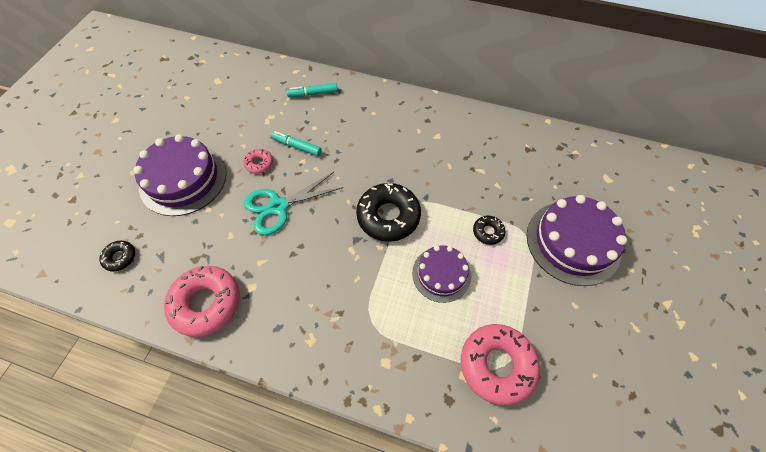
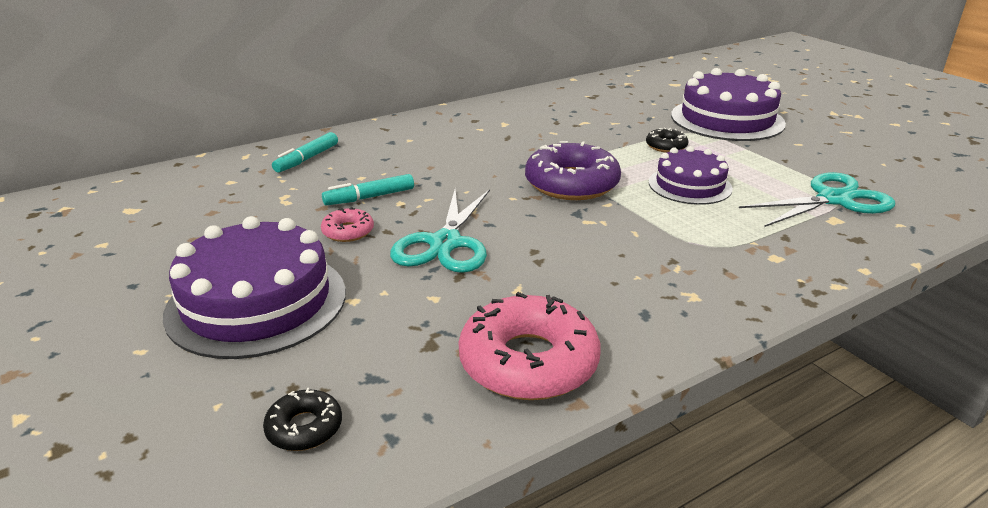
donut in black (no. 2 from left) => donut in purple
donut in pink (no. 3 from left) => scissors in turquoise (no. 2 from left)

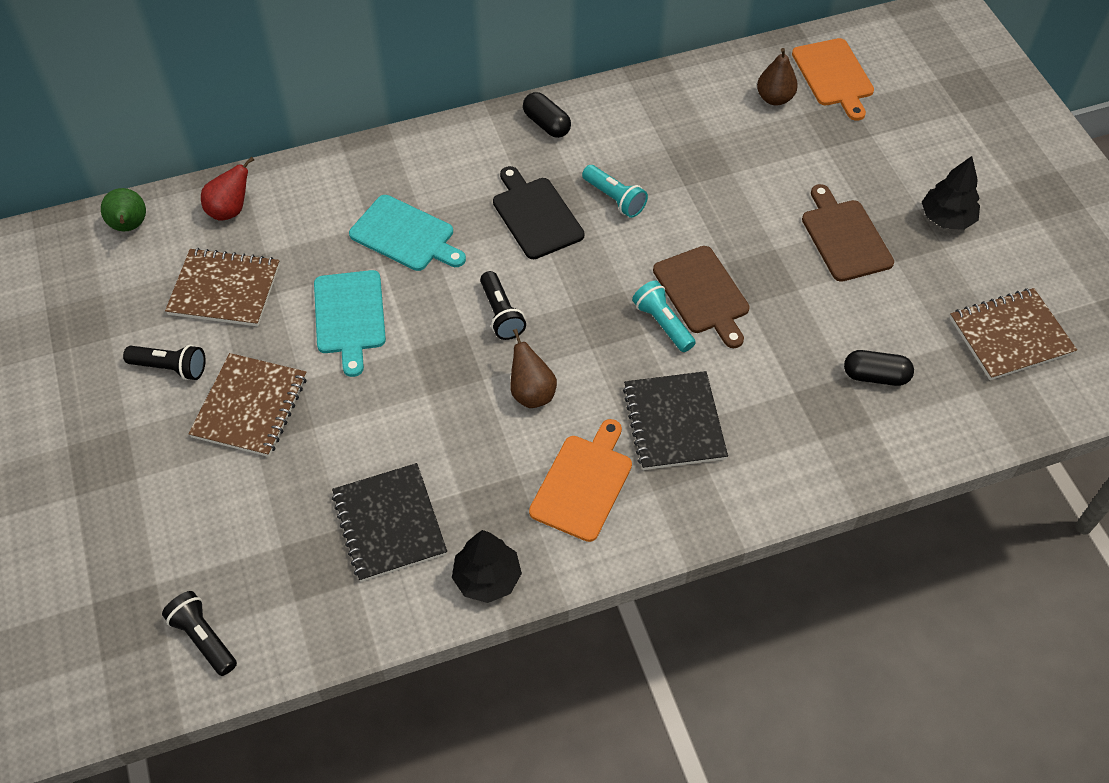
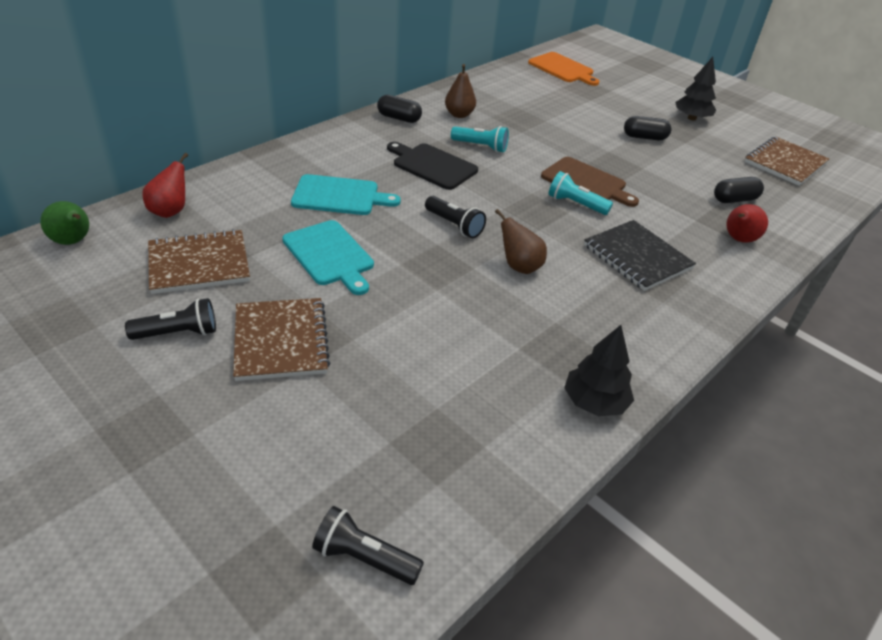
pear in brown (no. 2 from left in the first image) => pear in brown (no. 1 from left), shifted
cutting board in brown (no. 2 from left) => capsule in black (no. 2 from left)
nothing => pear in red (no. 2 from left)
notebook in black (no. 1 from left) => nothing
cutting board in orange (no. 1 from left) => nothing

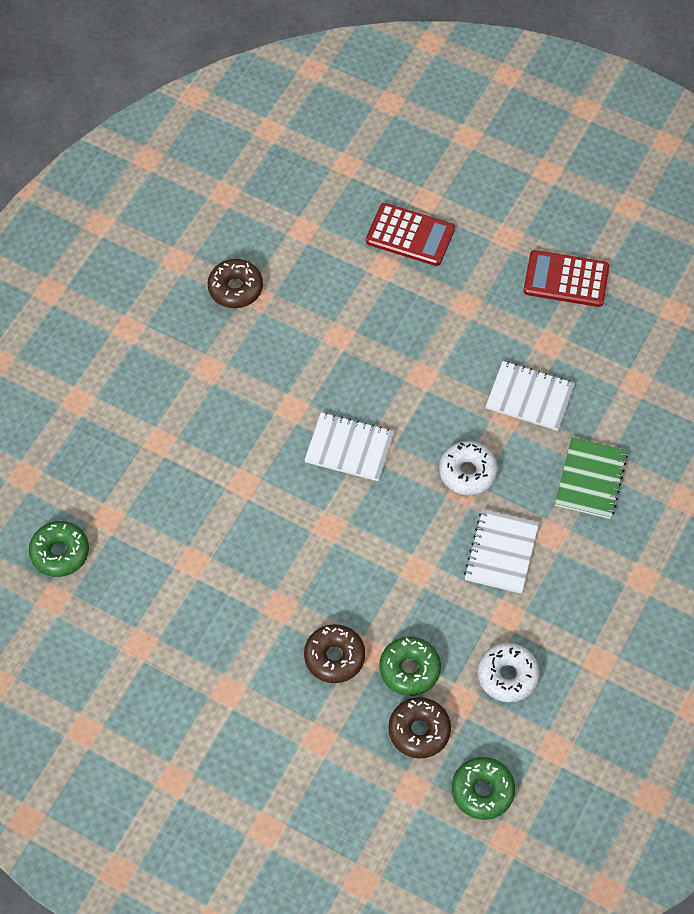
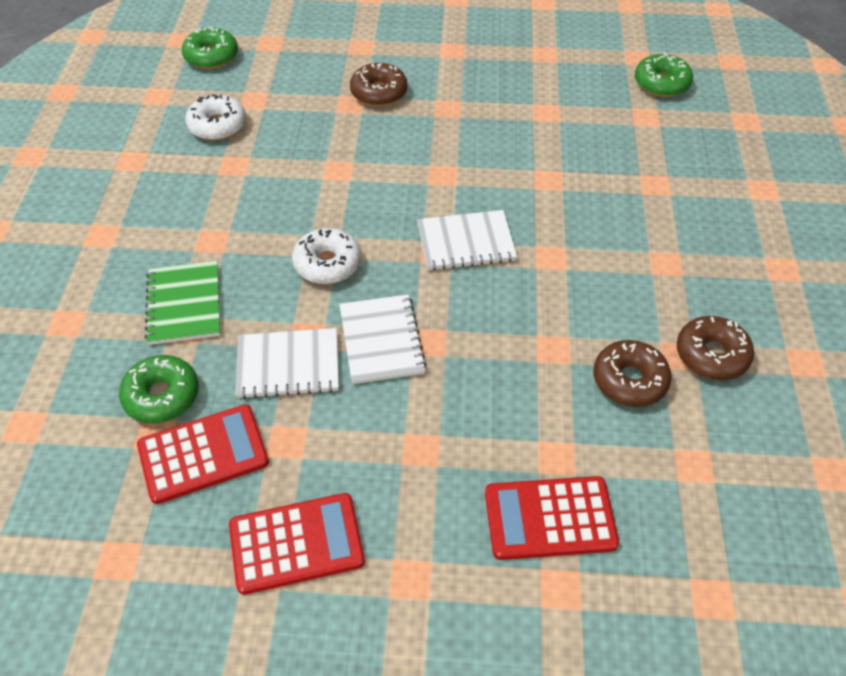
donut in green (no. 2 from left in the first image) => donut in green (no. 1 from left), shifted
nothing => calculator in red (no. 1 from left)
notebook in white (no. 2 from left), shifted
donut in brown (no. 3 from left in the first image) => donut in brown (no. 2 from left), shifted

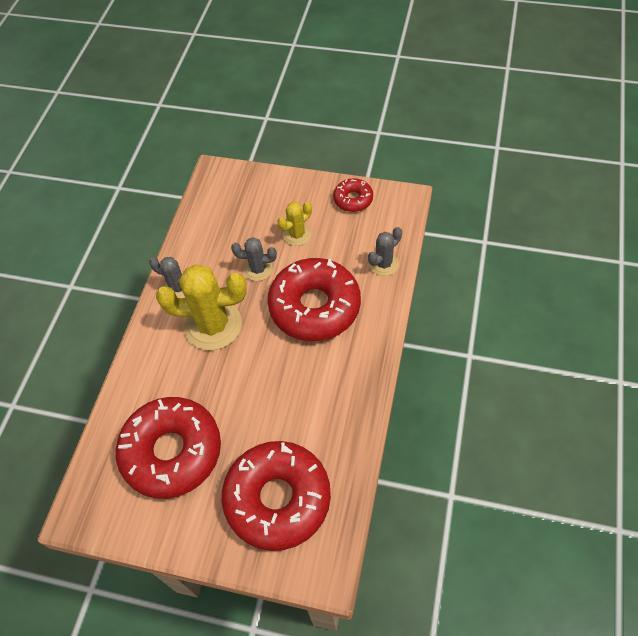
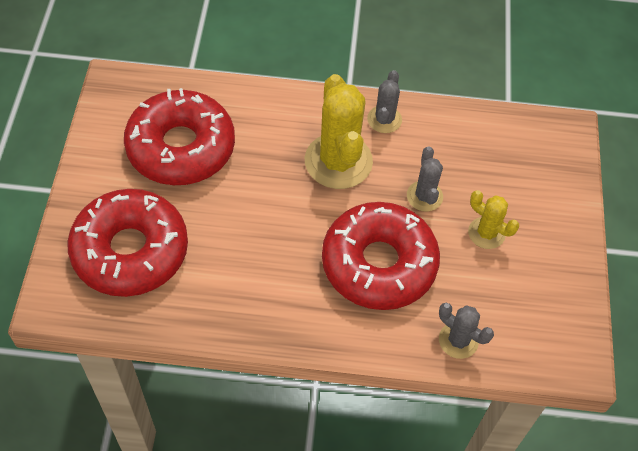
donut in red (no. 4 from left) => nothing

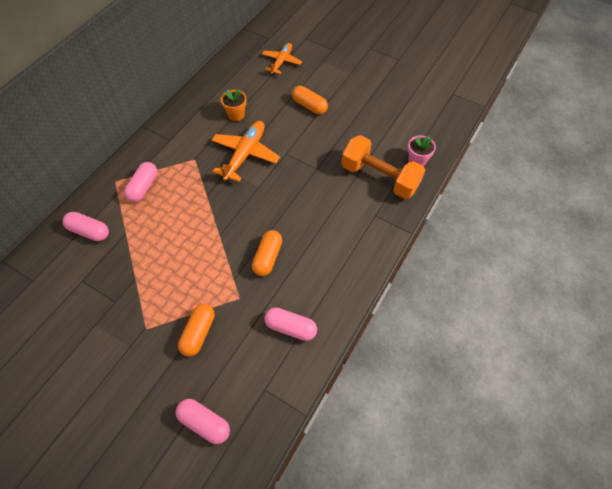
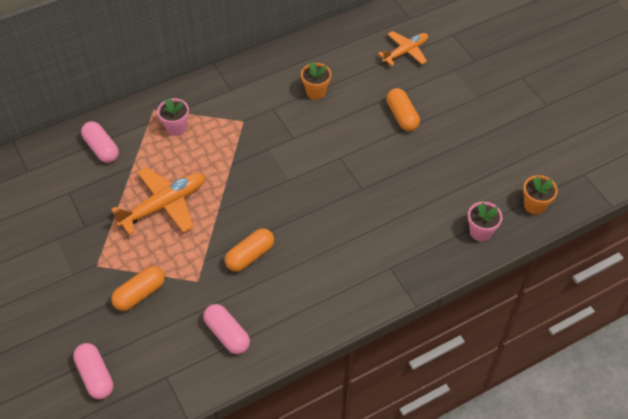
plane in orange (no. 1 from left), shifted
capsule in pink (no. 2 from left) => flower pot in pink (no. 1 from left)
nothing => flower pot in orange (no. 2 from left)
dumbbell in orange => nothing

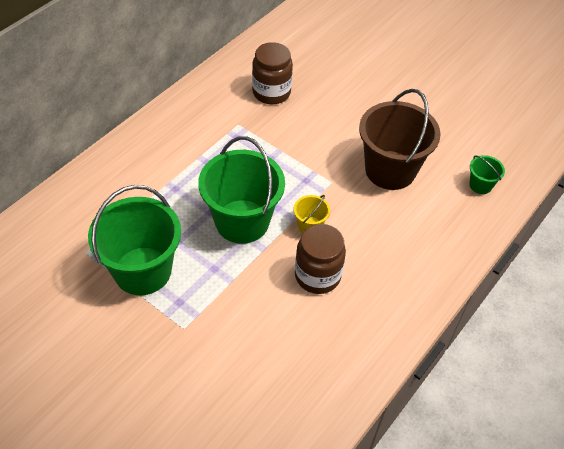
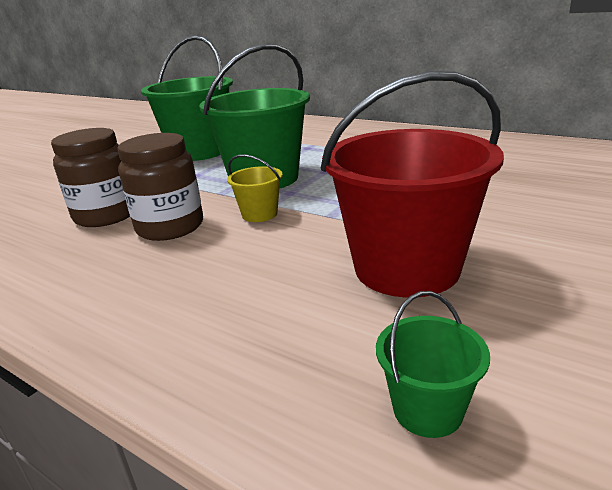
jar in brown (no. 1 from left), shifted
bucket in brown => bucket in red

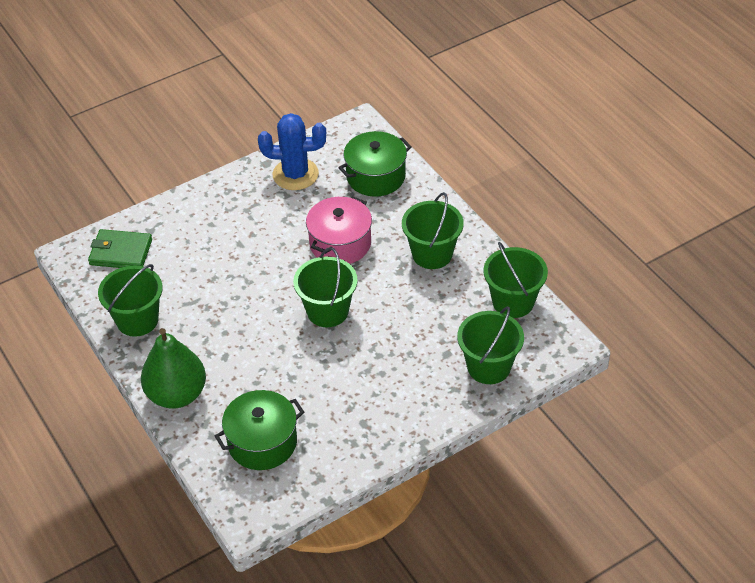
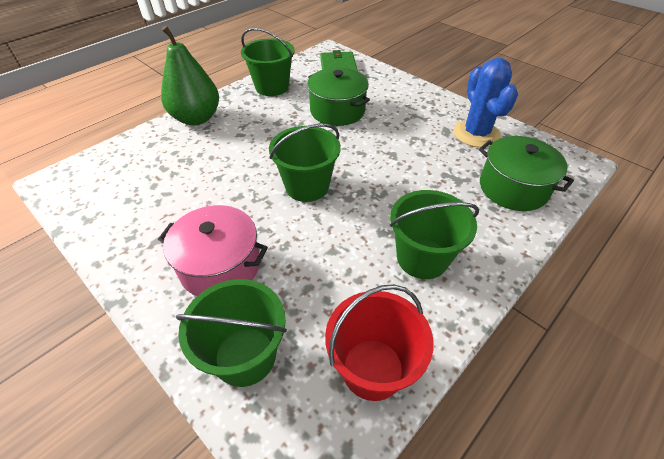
pot in pink, shifted
pot in green (no. 1 from left), shifted
bucket in green (no. 5 from left) => bucket in red

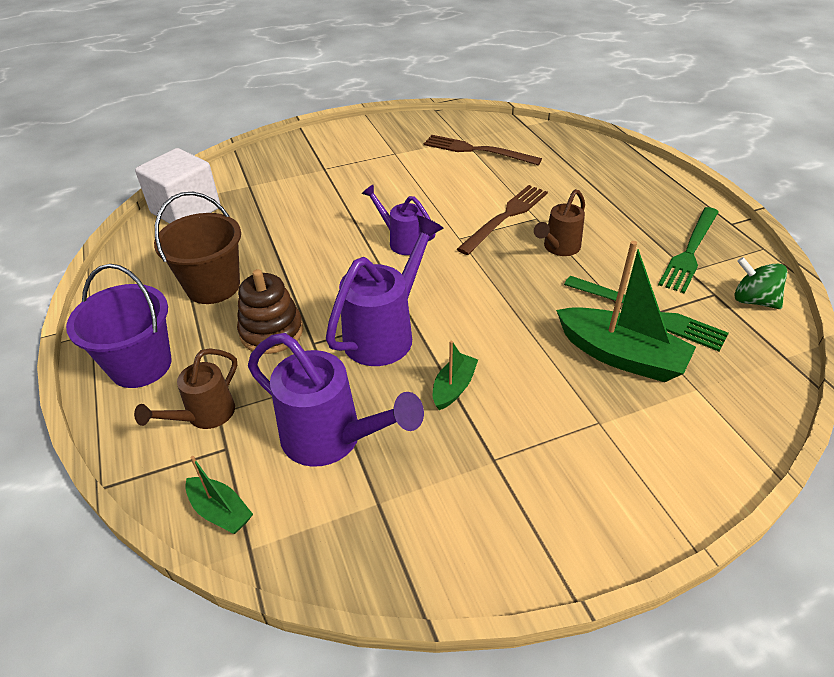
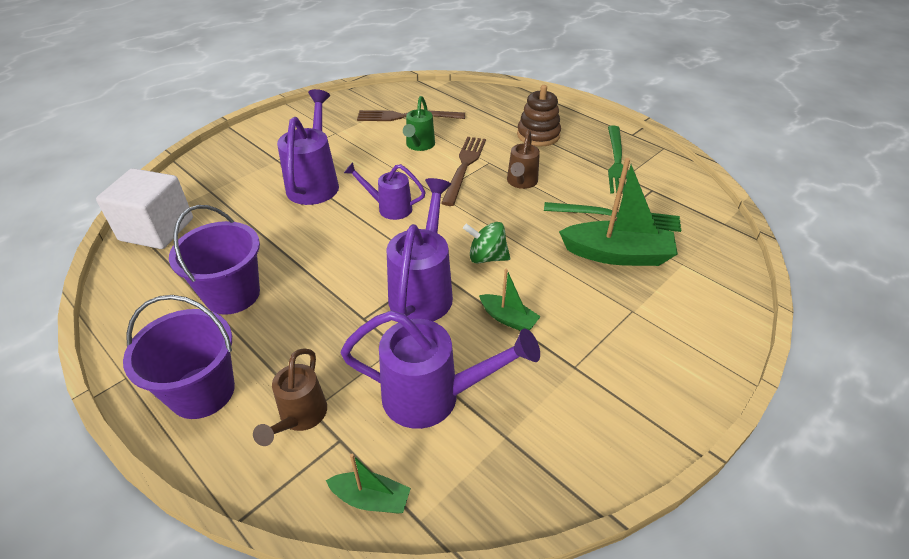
bucket in brown => bucket in purple (no. 2 from left)
nothing => watering can in purple (no. 1 from left)
nothing => watering can in green
spinning top in green, shifted
boat in green (no. 2 from left), 120 degrees clockwise
stacking toy in brown, shifted

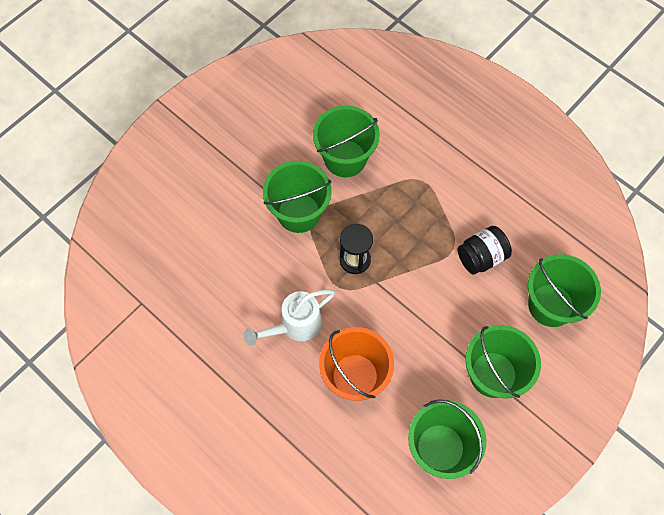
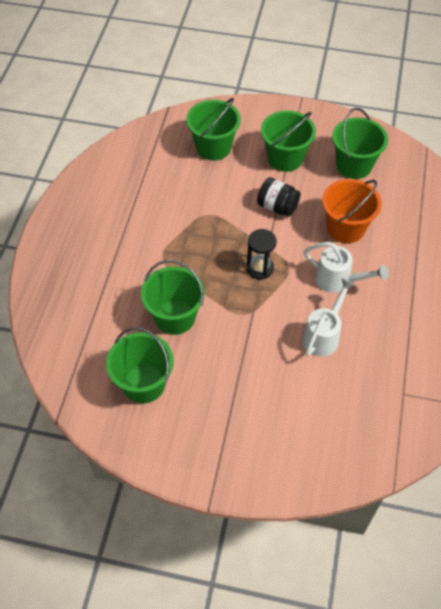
bucket in green (no. 1 from left), shifted
jar in black, shifted
nothing => watering can in white (no. 1 from left)

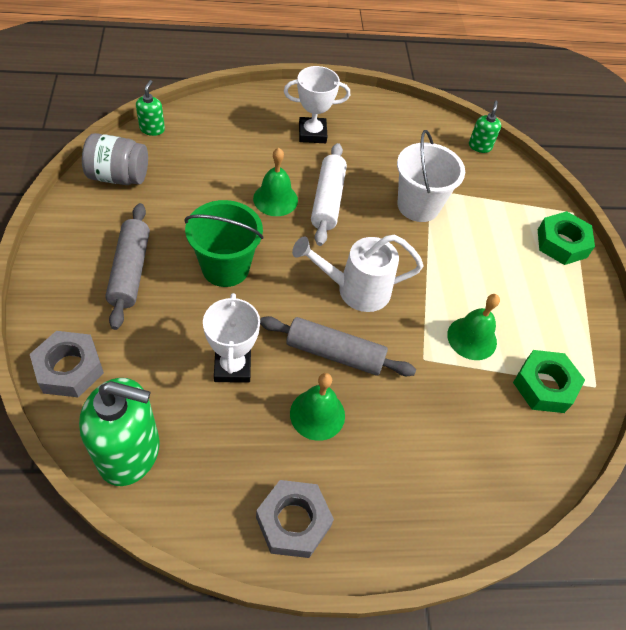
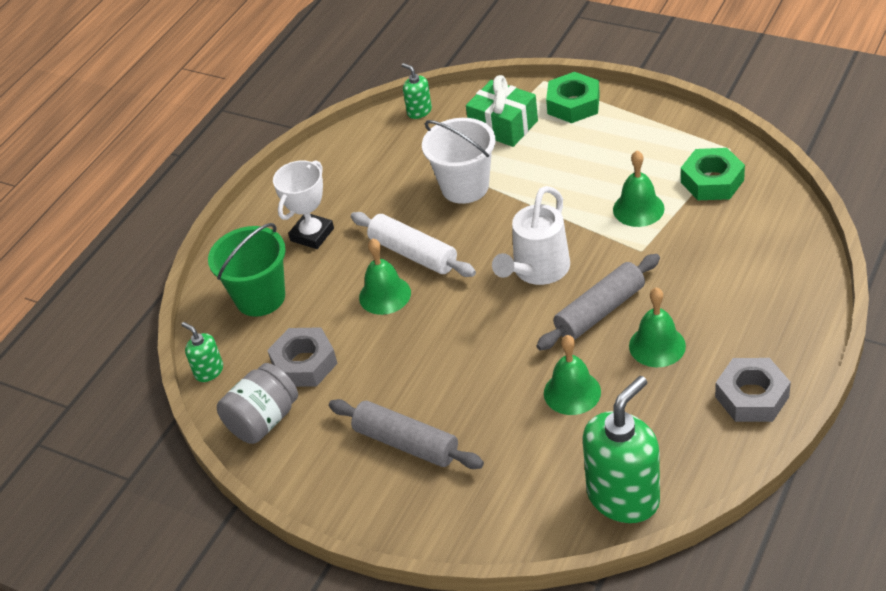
bucket in green, shifted
nut in grey (no. 1 from left), shifted
nothing => gift in green
trophy in white (no. 1 from left) => bell in green (no. 2 from left)

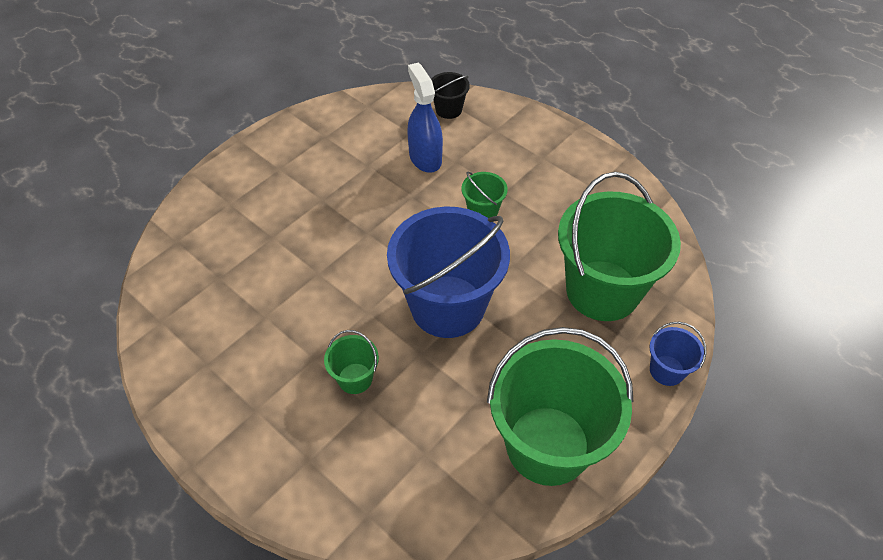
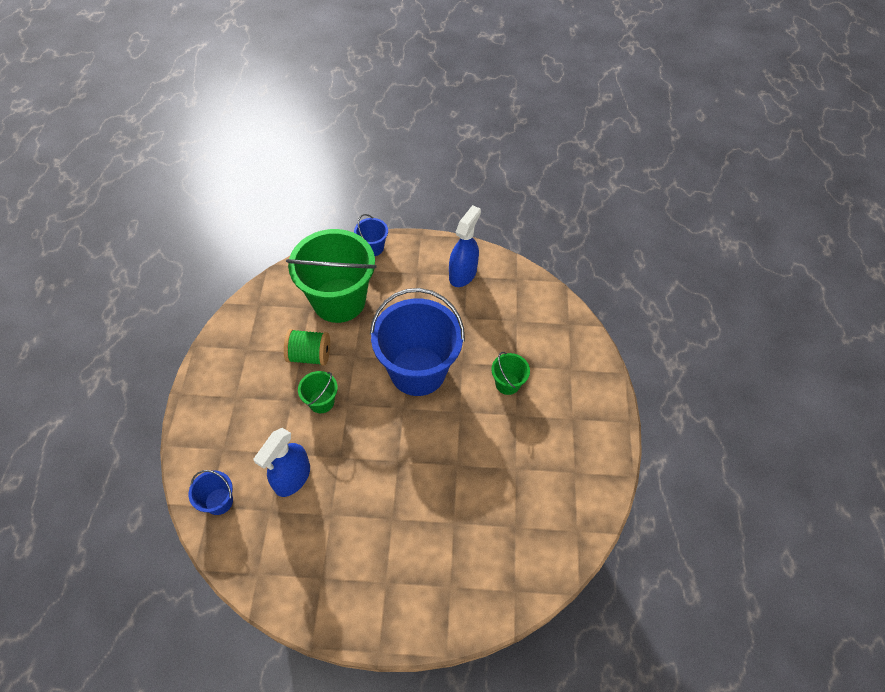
bucket in black => bucket in blue (no. 1 from left)
nothing => spool in green
bucket in green (no. 3 from left) => spray bottle in blue (no. 2 from left)

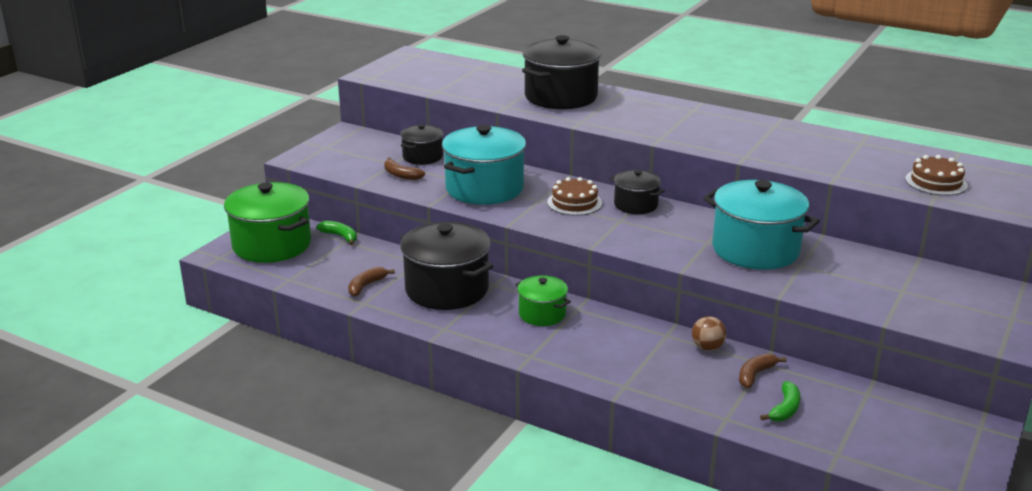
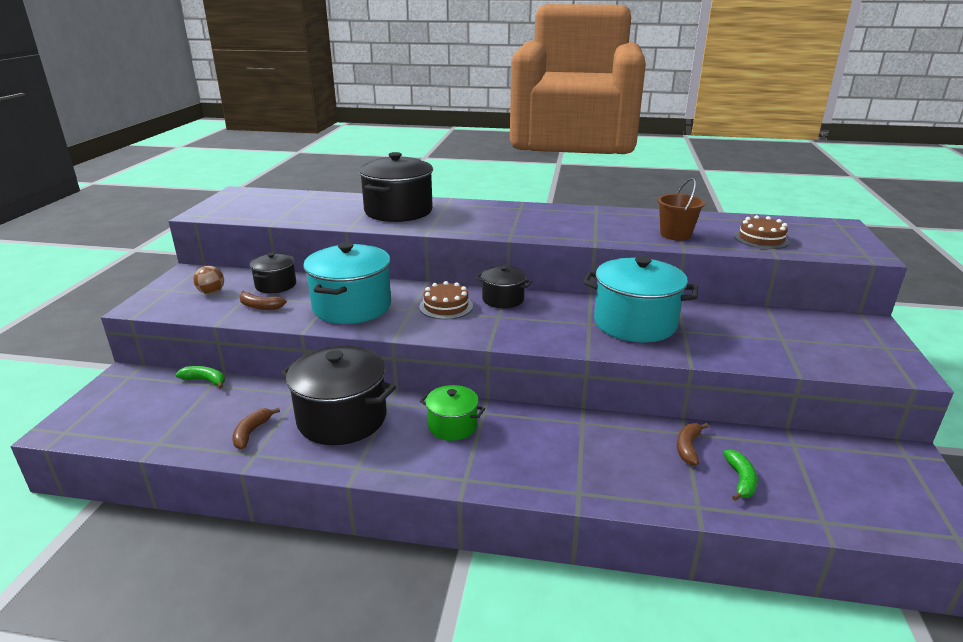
ball in brown, shifted
nothing => bucket in brown
pot in green (no. 1 from left) => nothing

